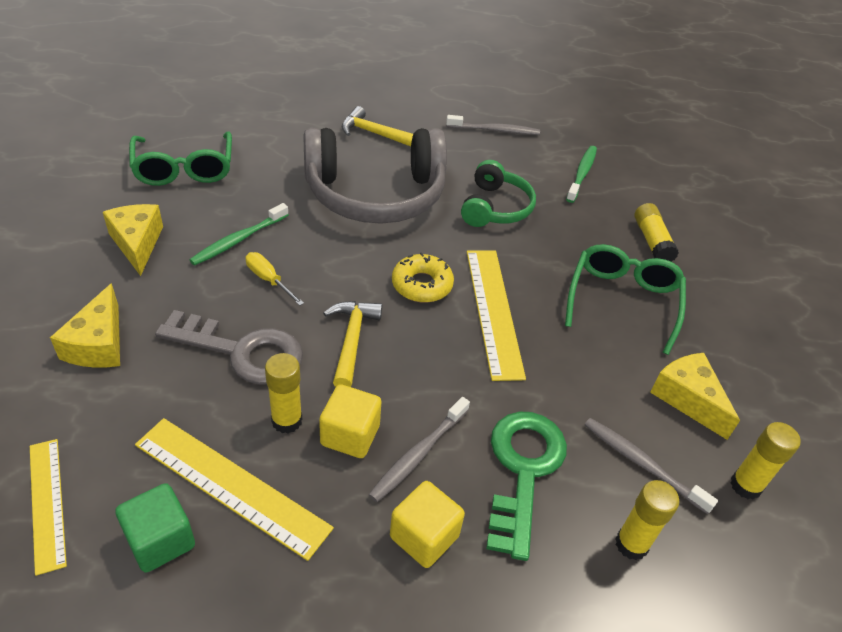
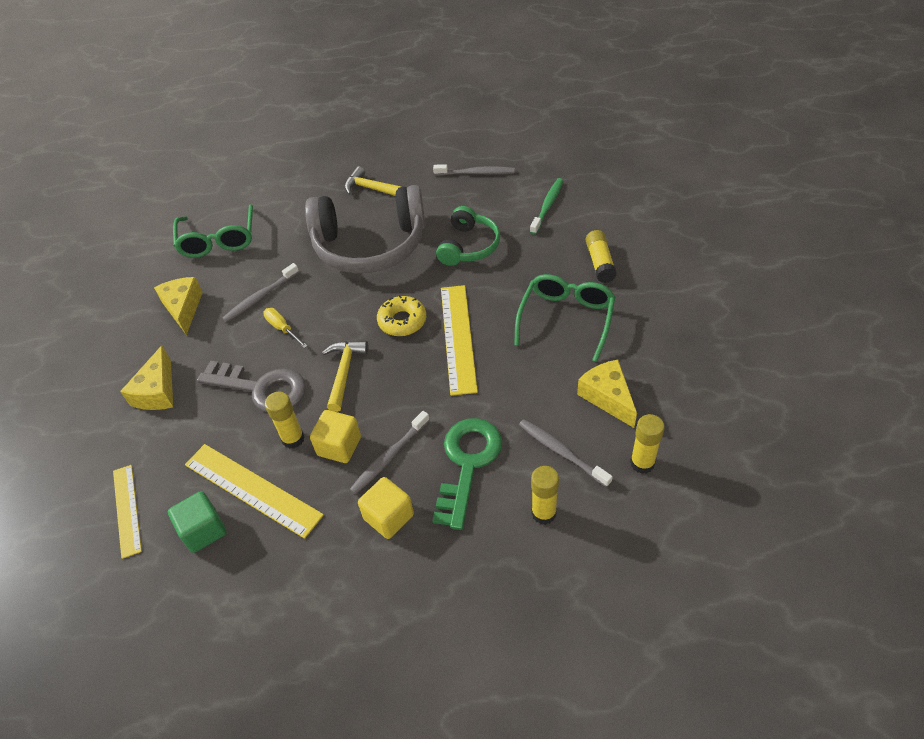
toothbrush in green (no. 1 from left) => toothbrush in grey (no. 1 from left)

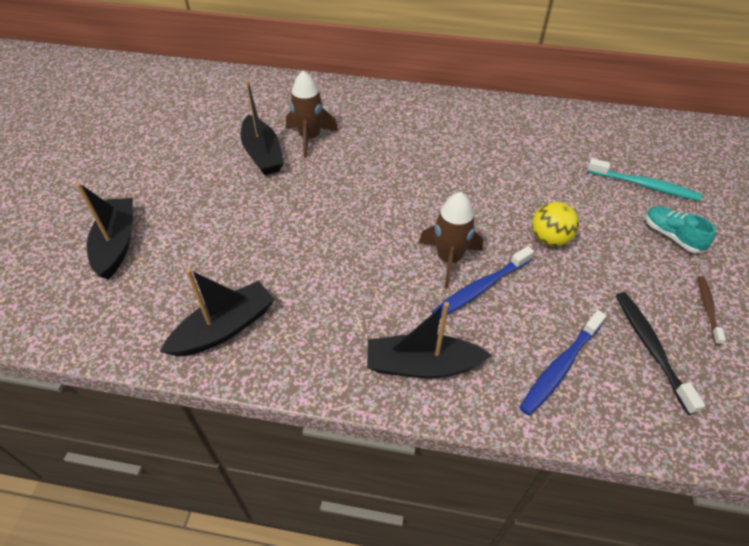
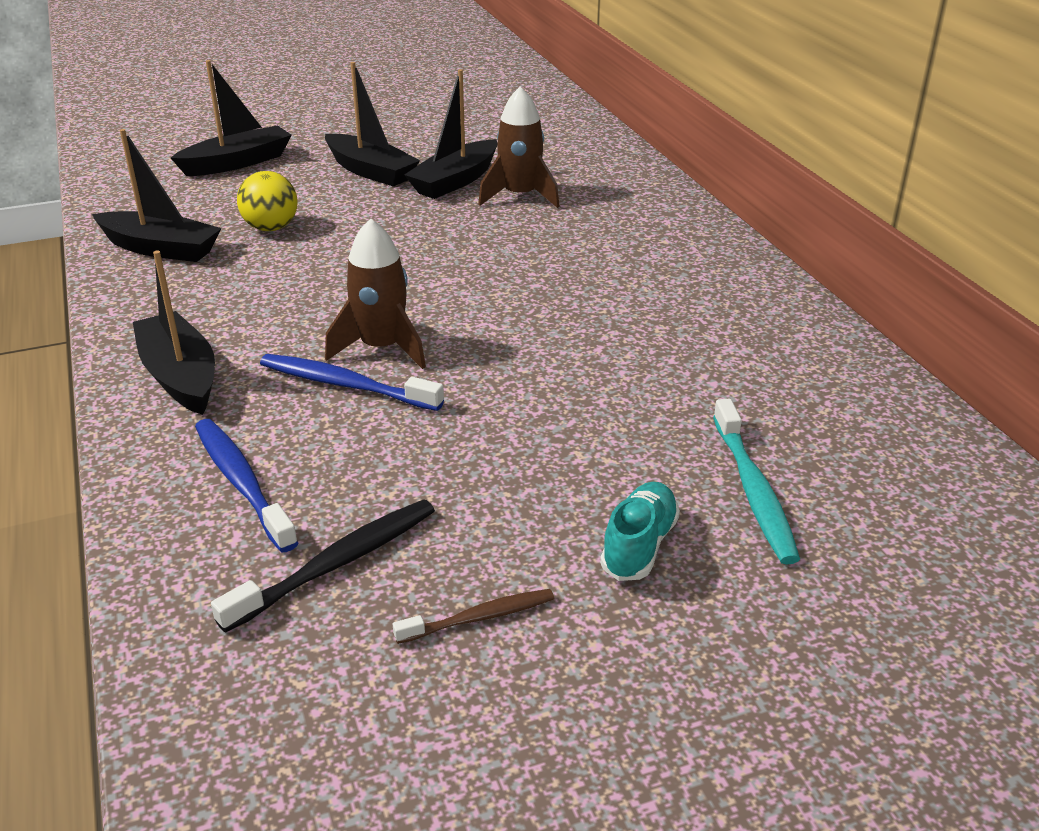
toothbrush in blue (no. 2 from left in the first image) => toothbrush in blue (no. 1 from left), 45 degrees clockwise
ball in yellow, shifted
nothing => boat in black (no. 4 from left)

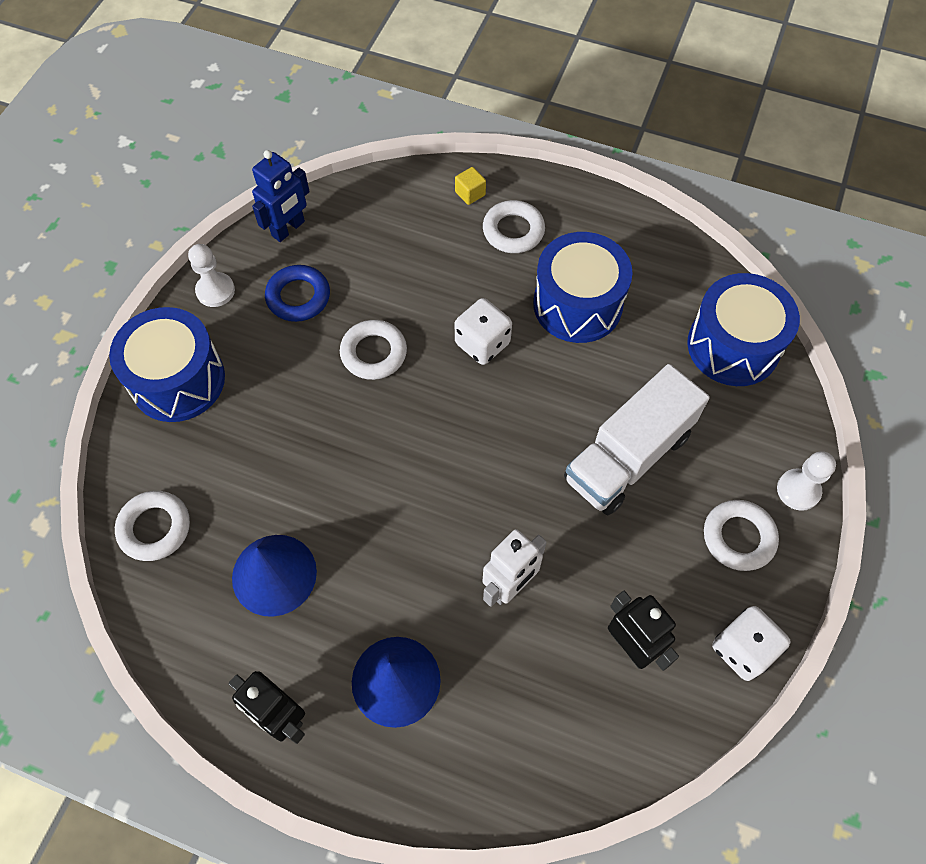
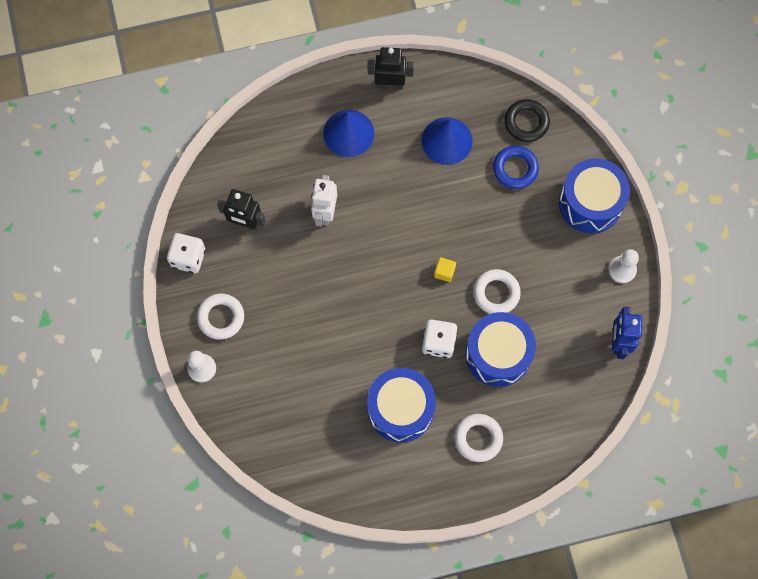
cube in yellow, shifted
drum in blue (no. 3 from left in the first image) => drum in blue (no. 2 from left), shifted
ring in blue, shifted
ring in white (no. 1 from left) => ring in black
truck in white => nothing

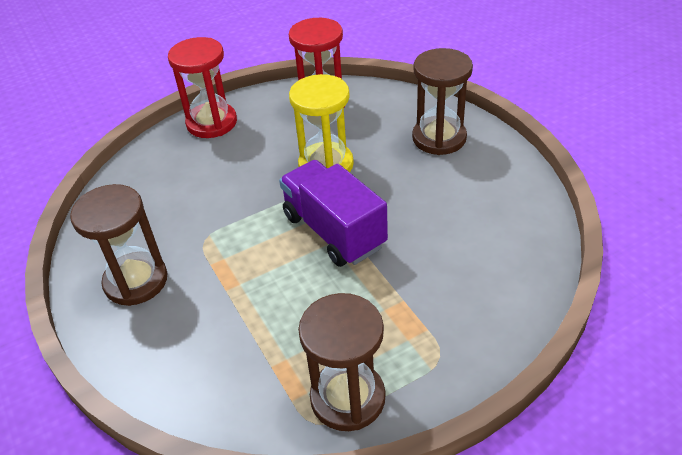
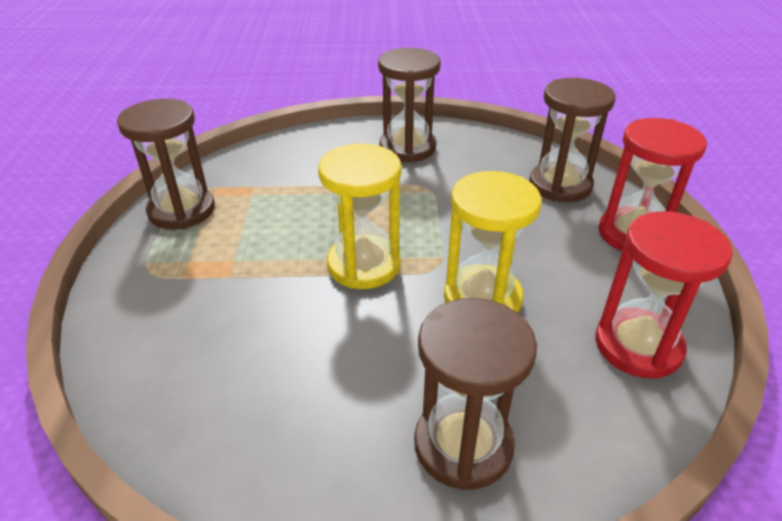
truck in purple => hourglass in yellow (no. 1 from left)
nothing => hourglass in brown (no. 4 from left)

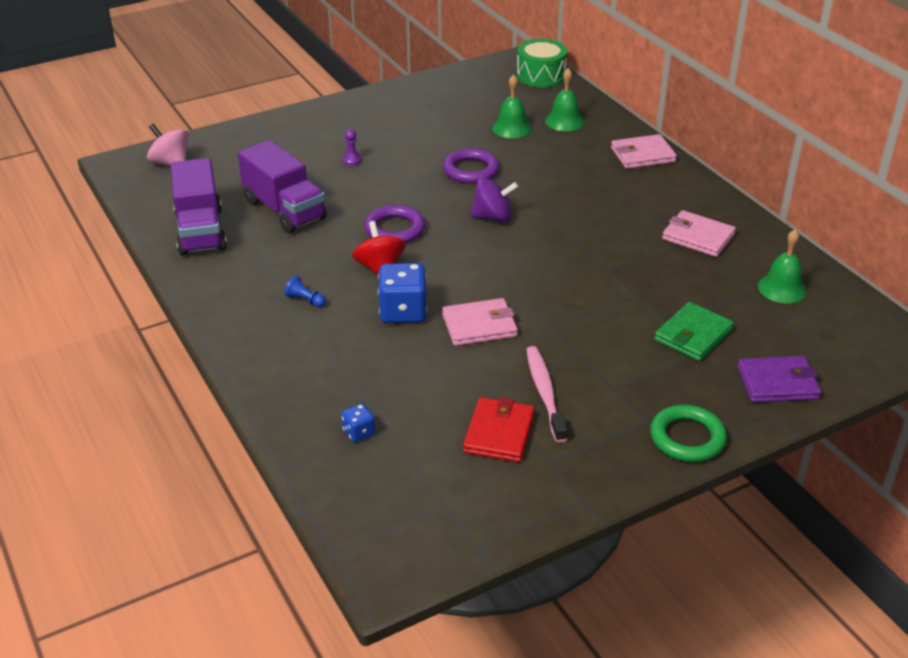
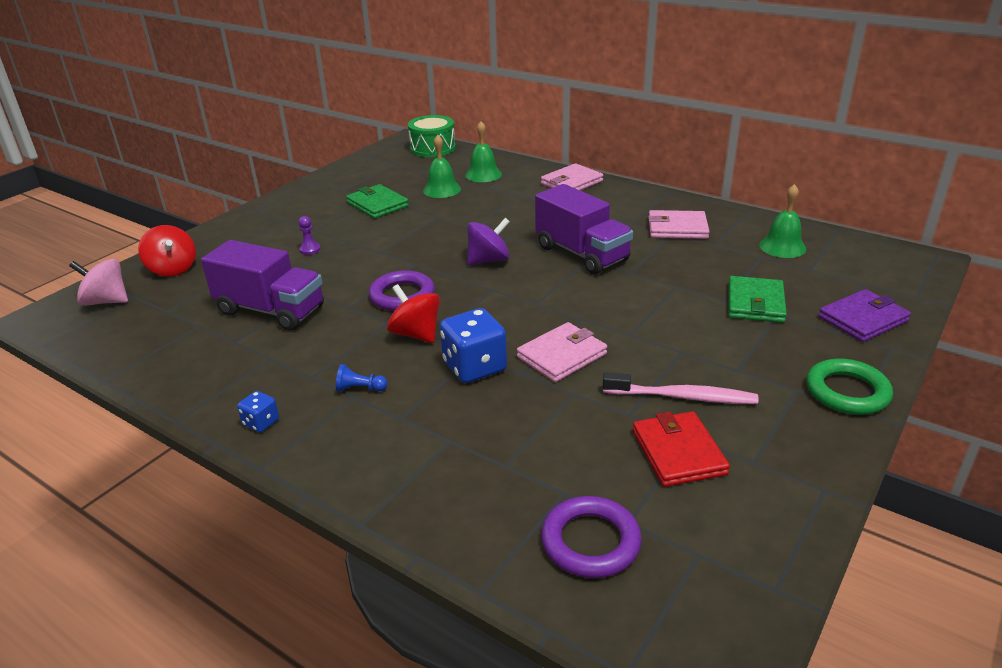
nothing => spinning top in red (no. 1 from left)
dice in blue (no. 1 from left), shifted
nothing => wallet in green (no. 1 from left)
truck in purple (no. 1 from left in the first image) => truck in purple (no. 2 from left), shifted
ring in purple (no. 2 from left), shifted
toothbrush in pink, 135 degrees clockwise

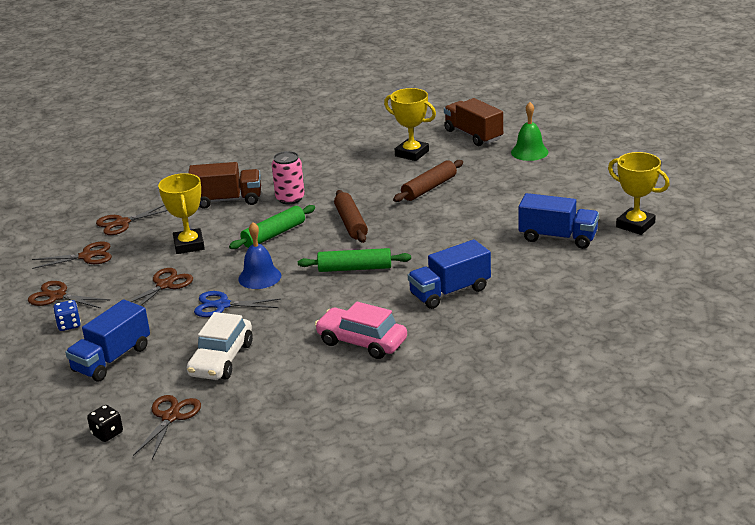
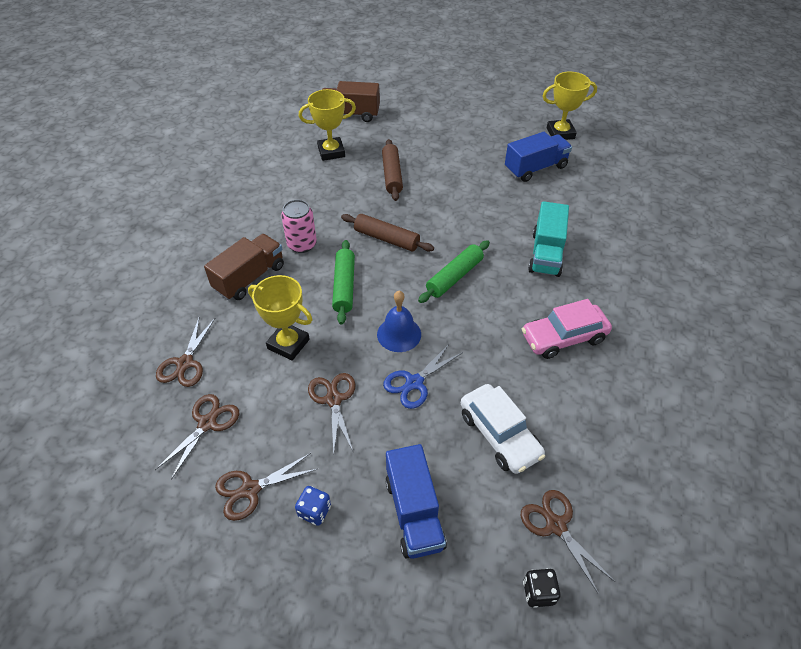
truck in blue (no. 2 from left) => truck in turquoise
bell in green => nothing

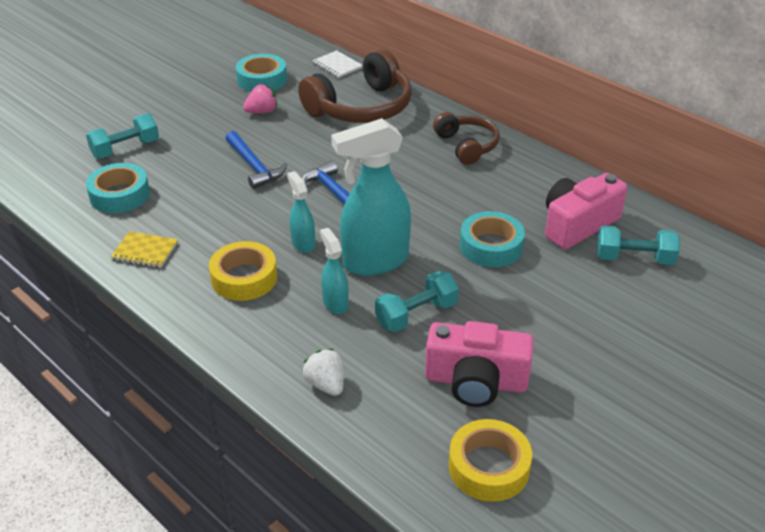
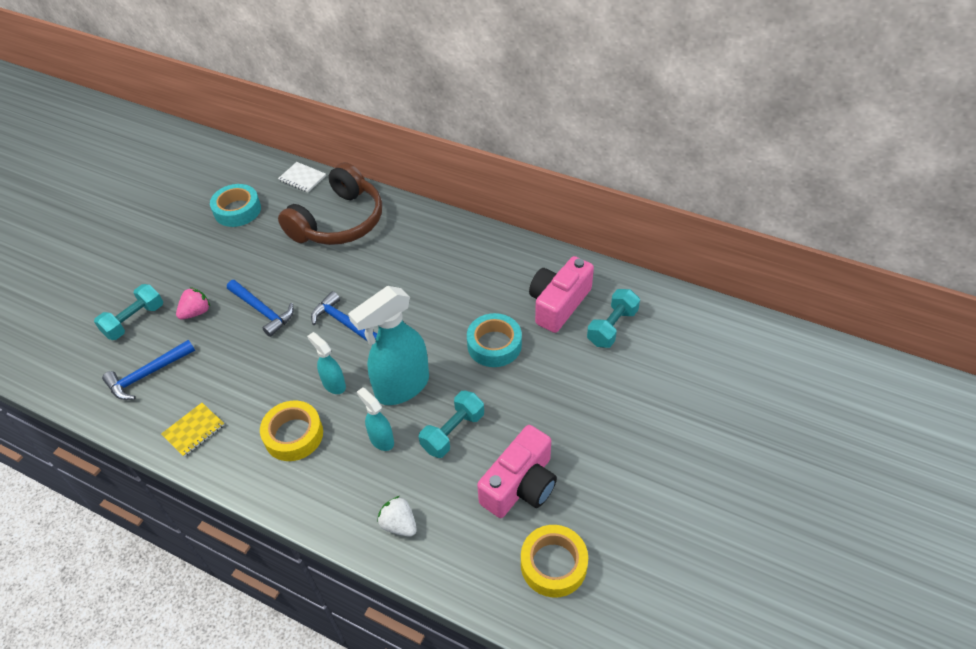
tape in turquoise (no. 1 from left) => hammer in blue (no. 1 from left)
notebook in yellow, 45 degrees counterclockwise
strawberry in pink, shifted
camera in pink (no. 1 from left), 45 degrees counterclockwise
dumbbell in turquoise (no. 3 from left), 45 degrees counterclockwise
headphones in brown (no. 2 from left) => nothing

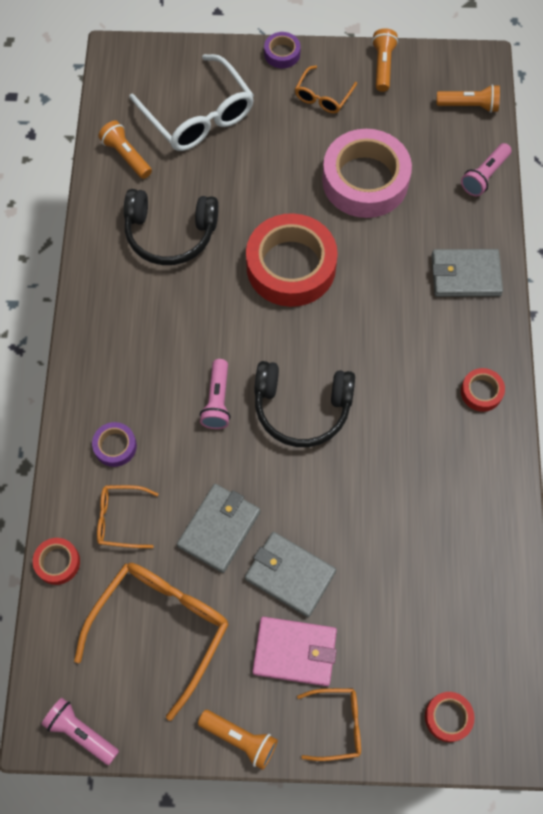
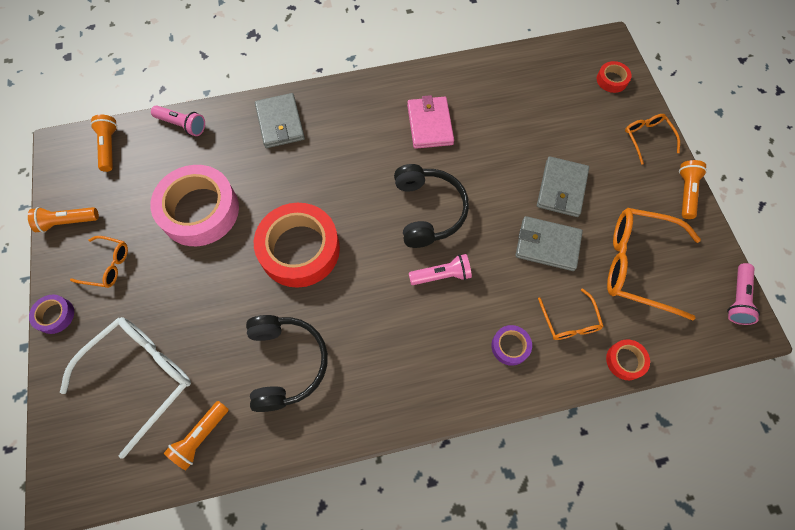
wallet in pink, shifted
tape in red (no. 4 from left) => nothing

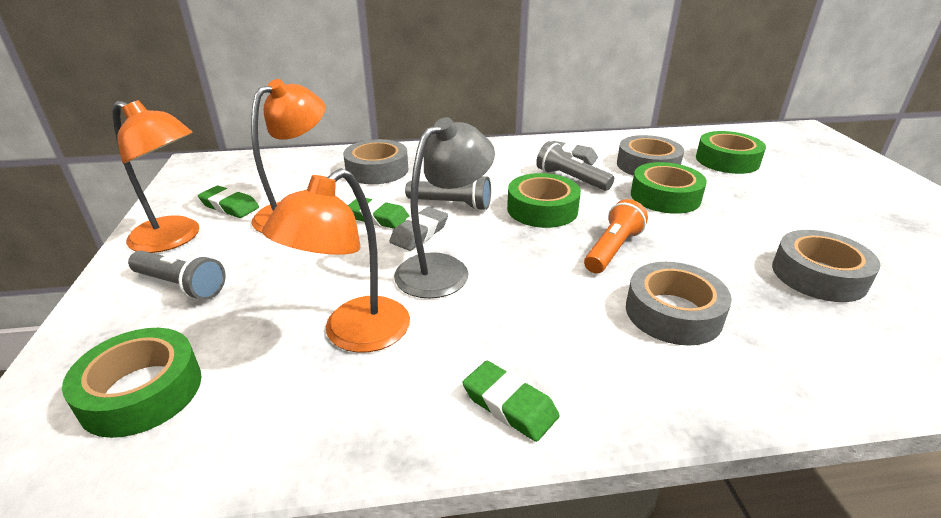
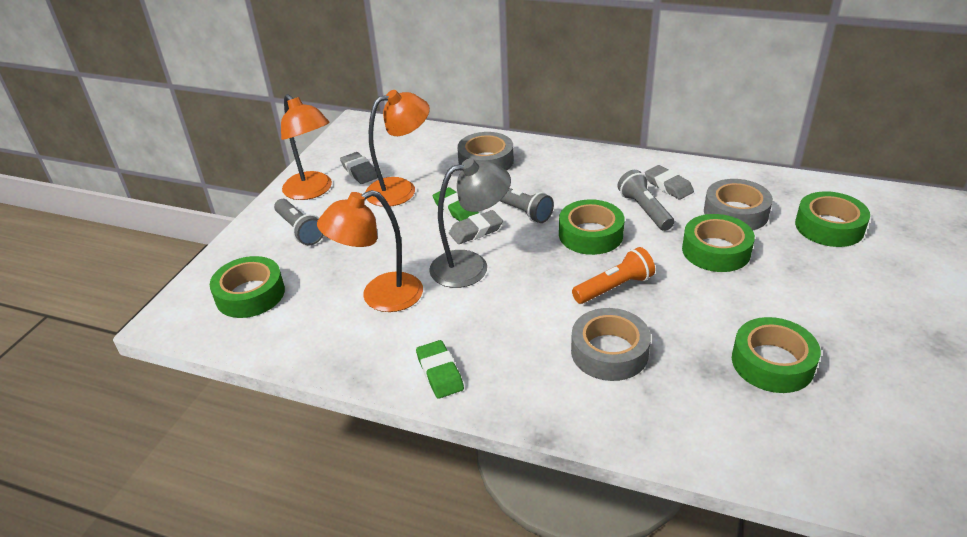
eraser in green (no. 1 from left) => eraser in grey (no. 1 from left)
tape in grey (no. 4 from left) => tape in green (no. 4 from left)

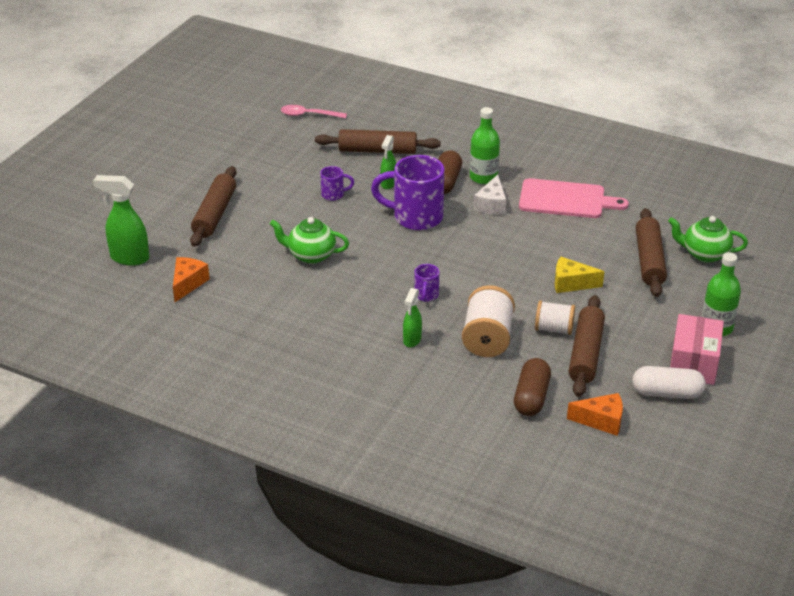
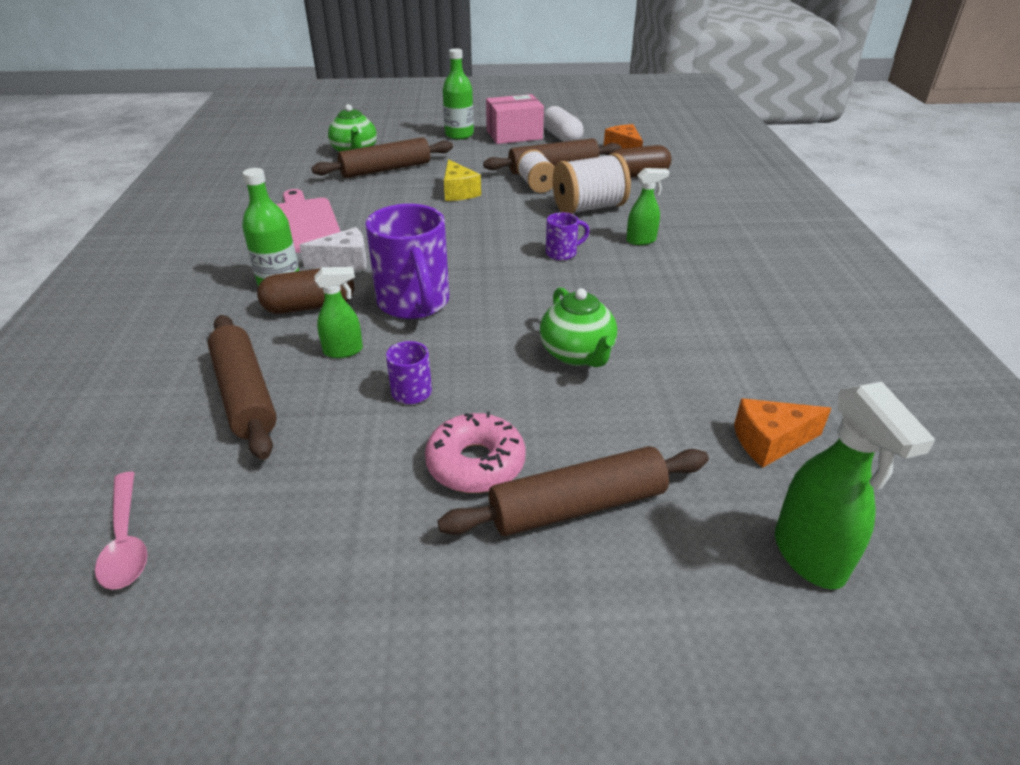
nothing => donut in pink

